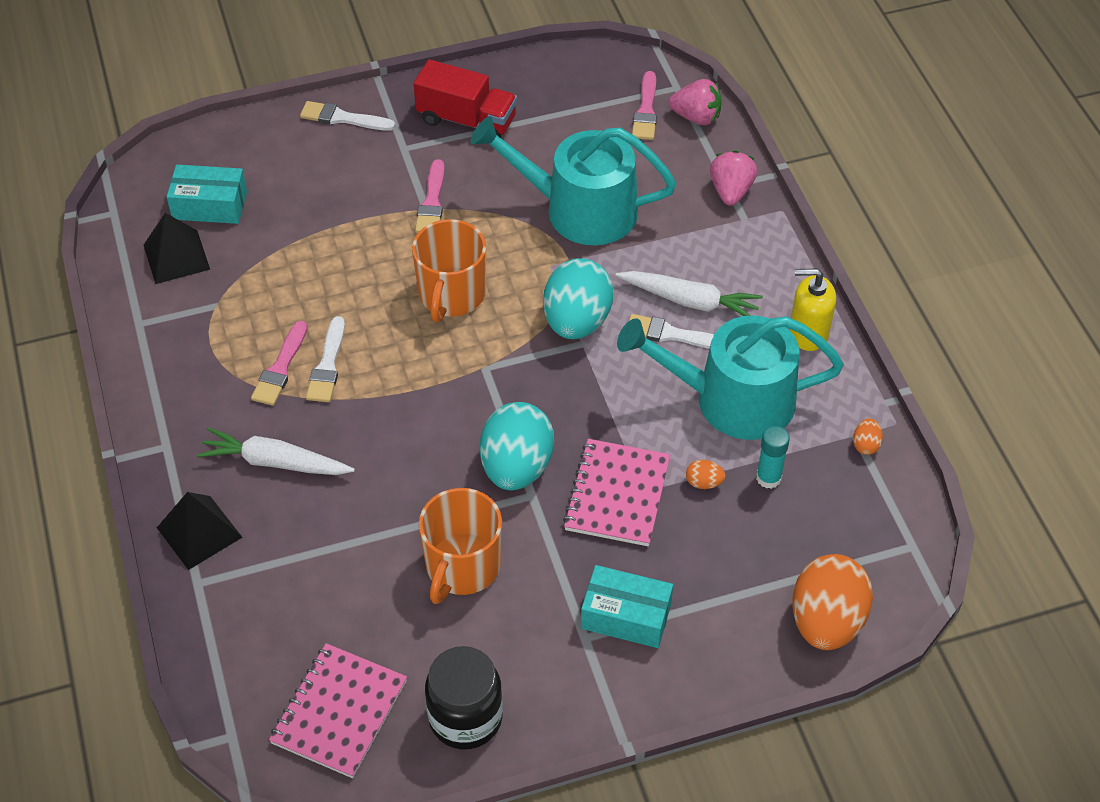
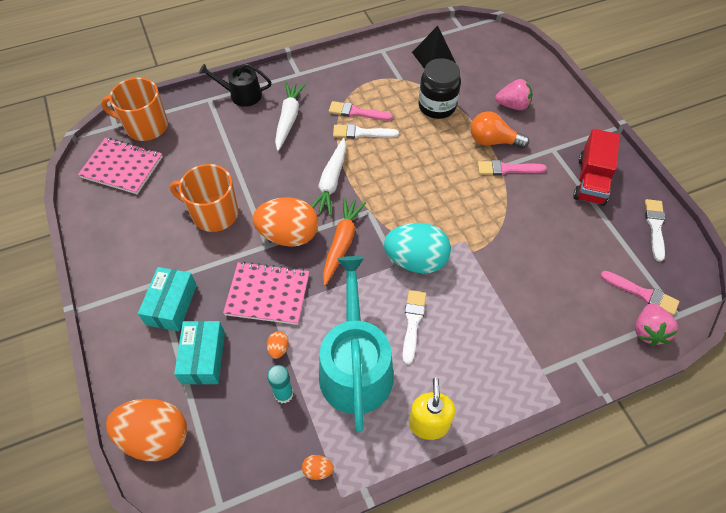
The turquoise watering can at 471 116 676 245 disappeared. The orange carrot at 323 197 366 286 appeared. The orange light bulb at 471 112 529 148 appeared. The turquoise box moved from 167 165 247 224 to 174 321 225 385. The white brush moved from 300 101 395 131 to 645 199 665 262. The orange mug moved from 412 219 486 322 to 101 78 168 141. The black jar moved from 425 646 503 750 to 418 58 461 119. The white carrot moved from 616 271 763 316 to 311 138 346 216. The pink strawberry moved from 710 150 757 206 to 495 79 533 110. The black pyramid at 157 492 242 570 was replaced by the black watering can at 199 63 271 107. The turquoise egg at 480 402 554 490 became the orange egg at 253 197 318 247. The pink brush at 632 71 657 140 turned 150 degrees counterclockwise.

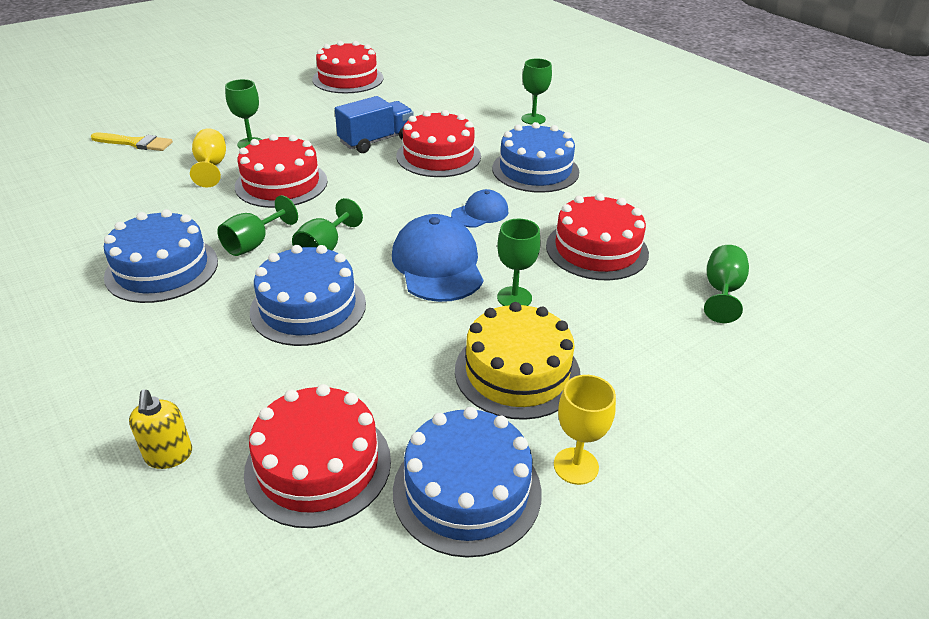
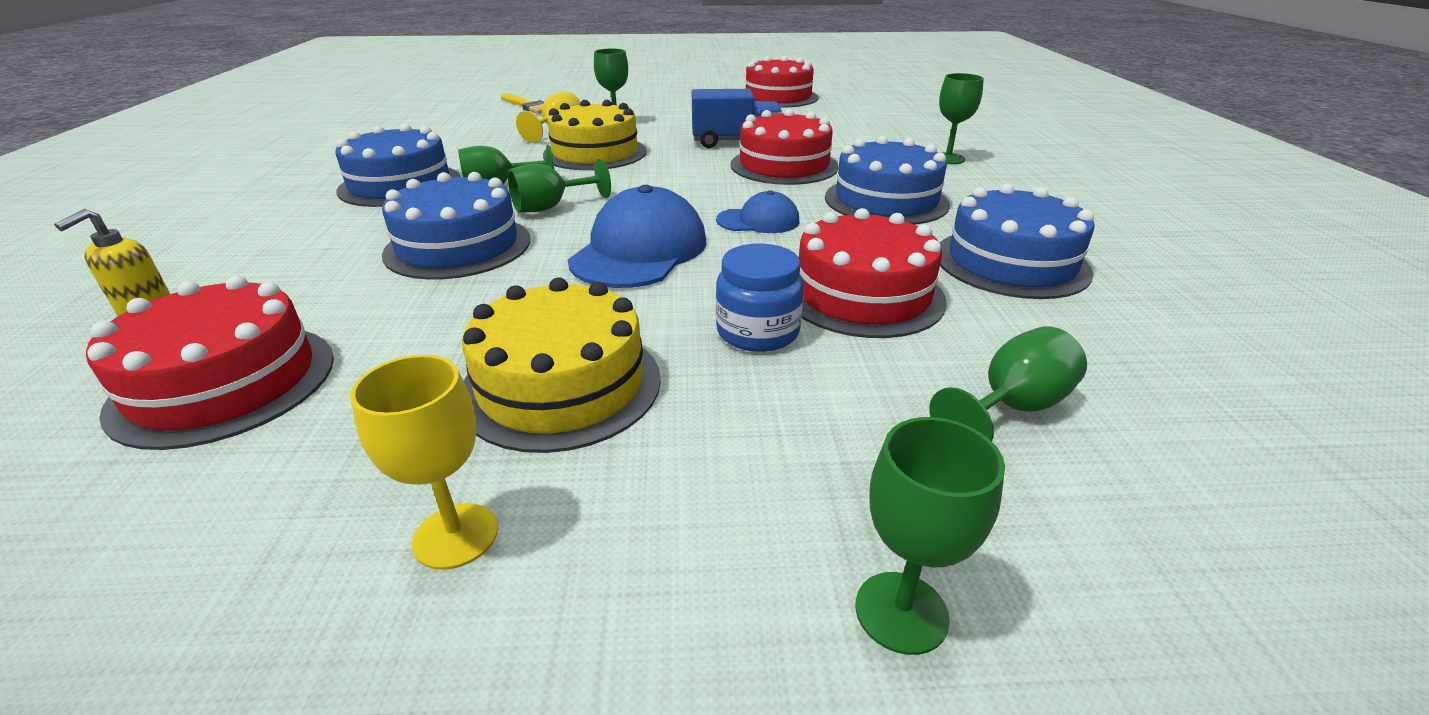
The blue jar at 716 243 804 352 appeared. The blue cake moved from 393 407 542 558 to 940 184 1095 299. The green goblet moved from 497 219 541 306 to 855 417 1005 655. The red cake at 235 134 328 208 became the yellow cake at 543 100 647 170.

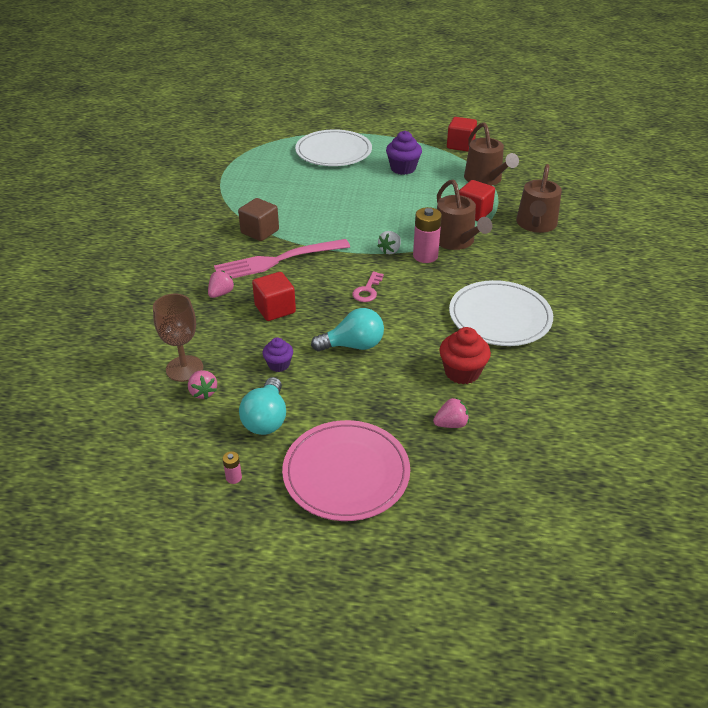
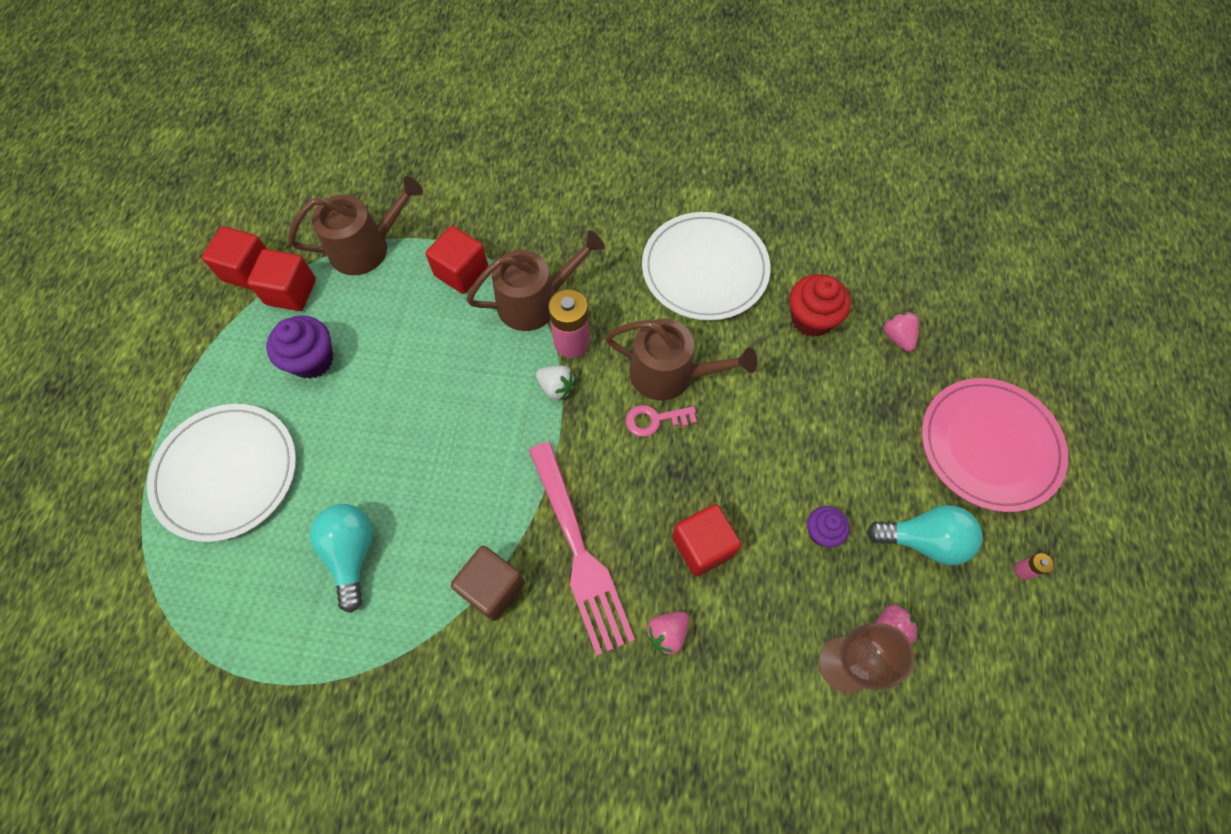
The red cube at 247 249 316 311 appeared. The turquoise light bulb moved from 311 308 384 351 to 310 504 373 613. The brown watering can moved from 516 164 562 233 to 605 319 757 401. The pink strawberry at 208 271 235 298 turned 75 degrees counterclockwise. The pink key at 352 272 384 302 turned 150 degrees clockwise.

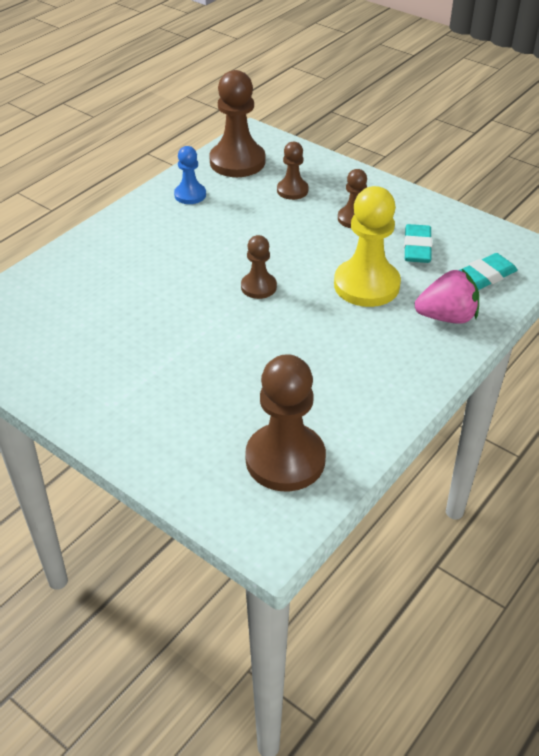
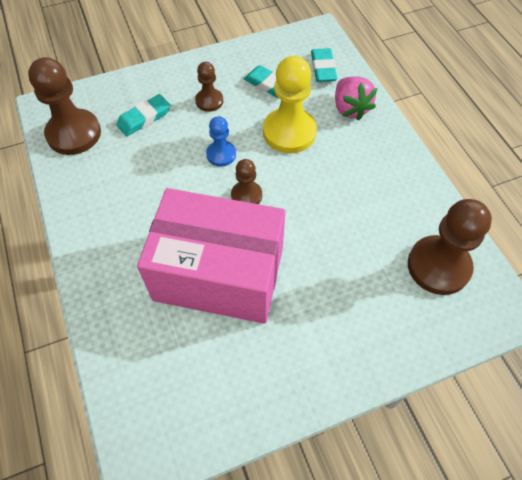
The pink box at 137 188 285 324 appeared. The blue pawn moved from 174 146 206 204 to 206 116 236 167. The brown pawn at 277 141 308 200 was replaced by the turquoise eraser at 116 94 170 136. The pink strawberry at 415 269 479 324 turned 135 degrees clockwise.

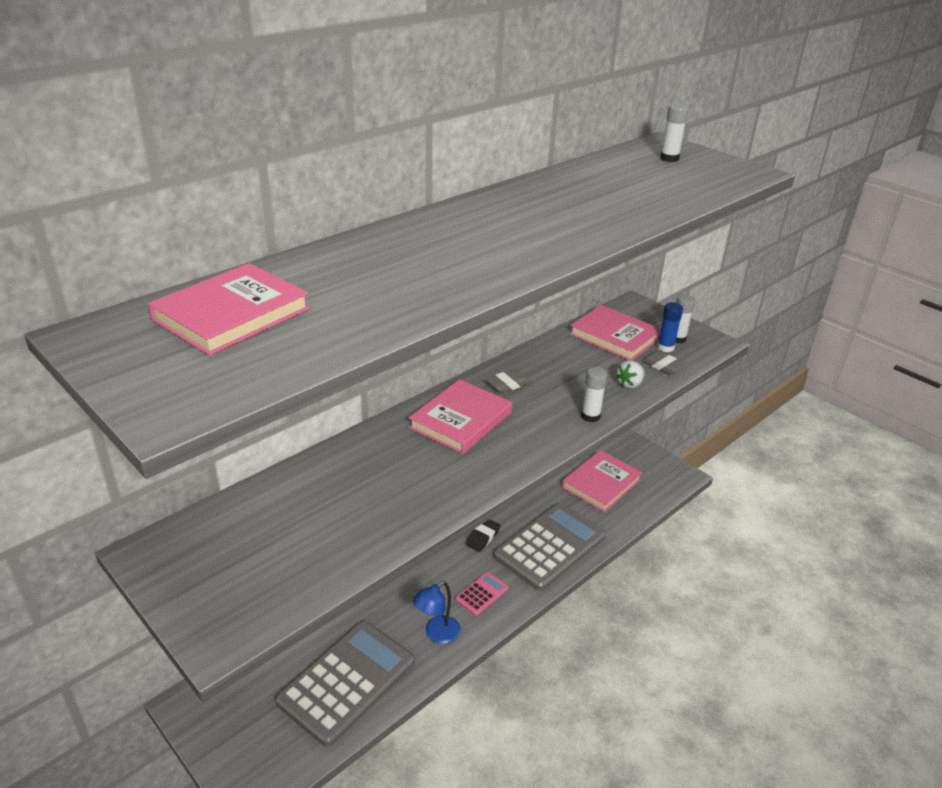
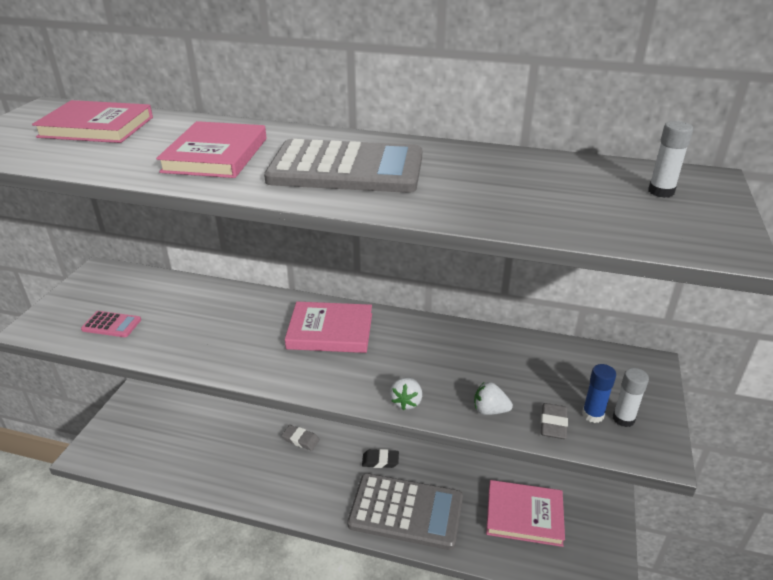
The blue lamp at 413 581 461 644 disappeared. The grey calculator moved from 275 621 415 747 to 264 139 422 193. The pink calculator moved from 455 572 508 616 to 81 311 141 337. The grey eraser moved from 486 369 530 393 to 282 425 320 451. The pink book moved from 569 305 661 360 to 156 121 266 178. The white glue stick at 581 367 608 422 was replaced by the white strawberry at 390 377 422 410.

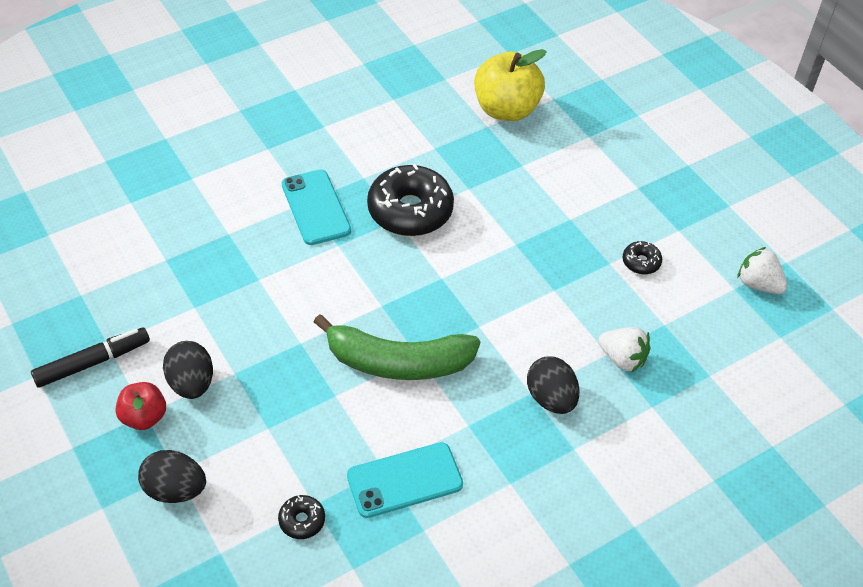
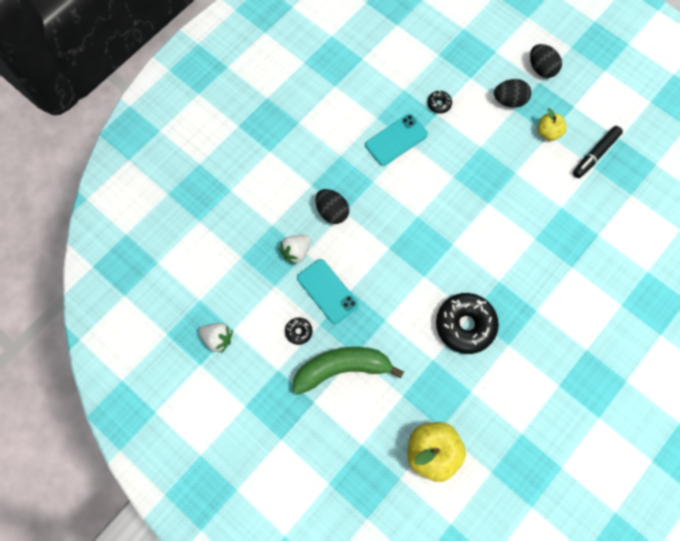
The black egg moved from 163 341 213 399 to 530 44 562 78. The turquoise phone moved from 282 170 351 245 to 297 259 359 324. The green banana moved from 314 315 480 380 to 293 347 404 395. The red apple at 116 382 166 430 became the yellow apple at 537 108 567 141. The white strawberry at 598 327 650 373 turned 60 degrees counterclockwise.

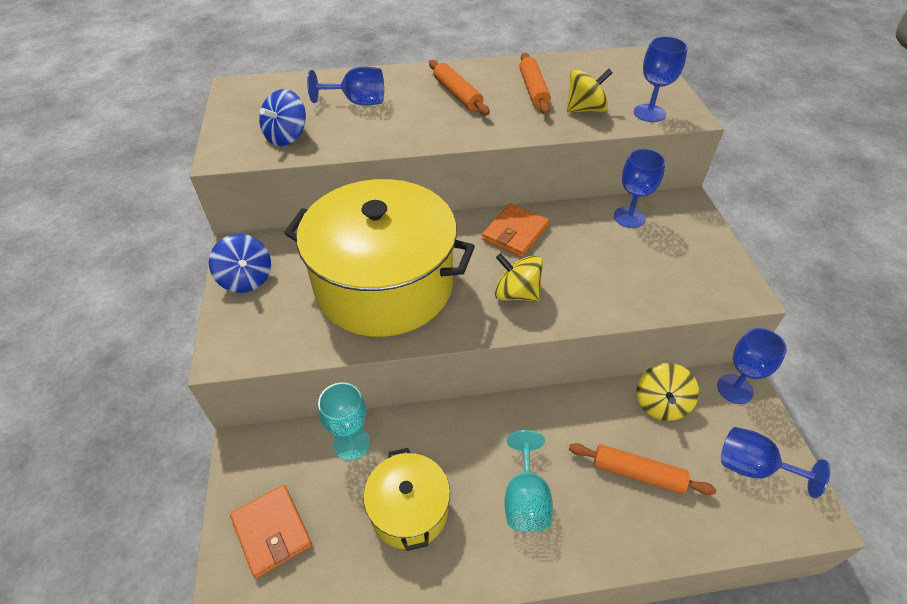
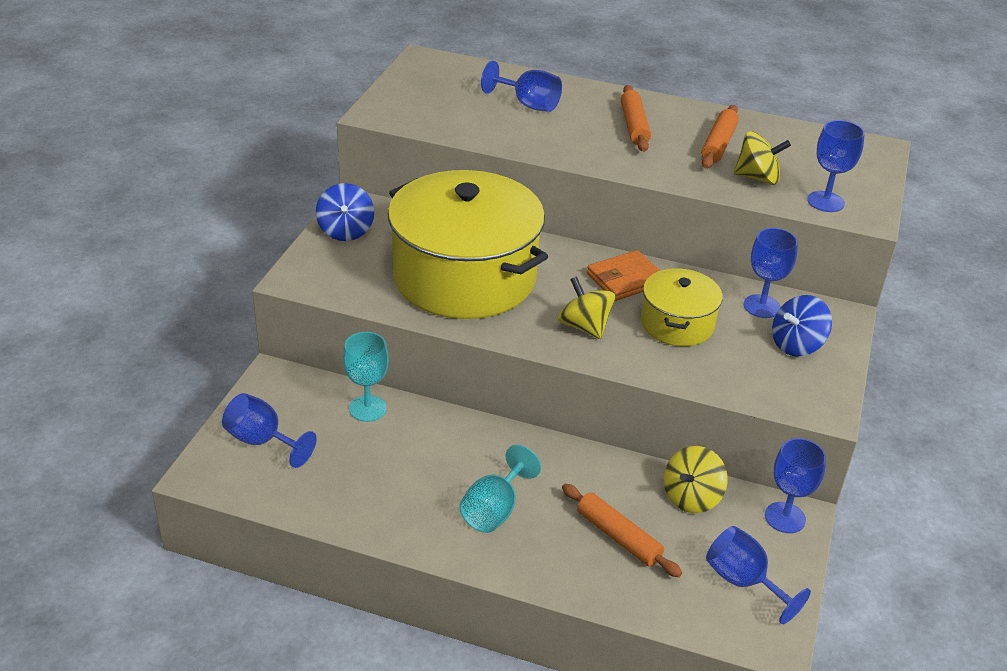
The blue spinning top moved from 259 89 306 146 to 772 295 832 356. The yellow pot moved from 363 448 450 551 to 641 268 723 346. The orange wallet at 230 485 312 578 was replaced by the blue goblet at 222 393 317 468.

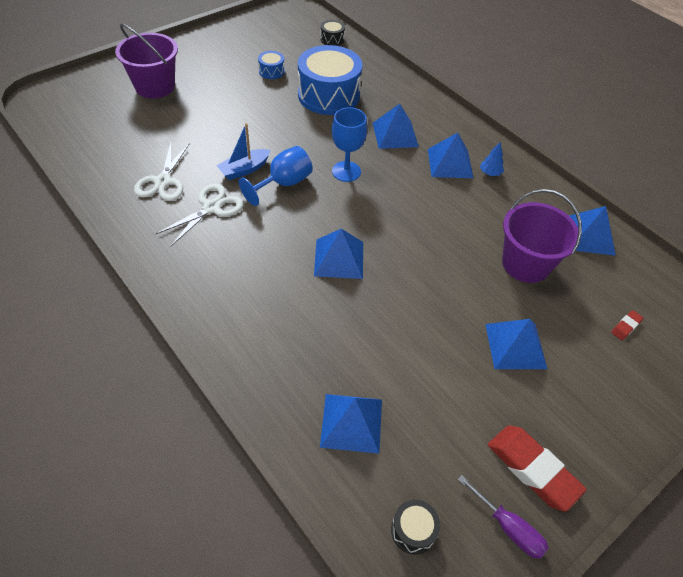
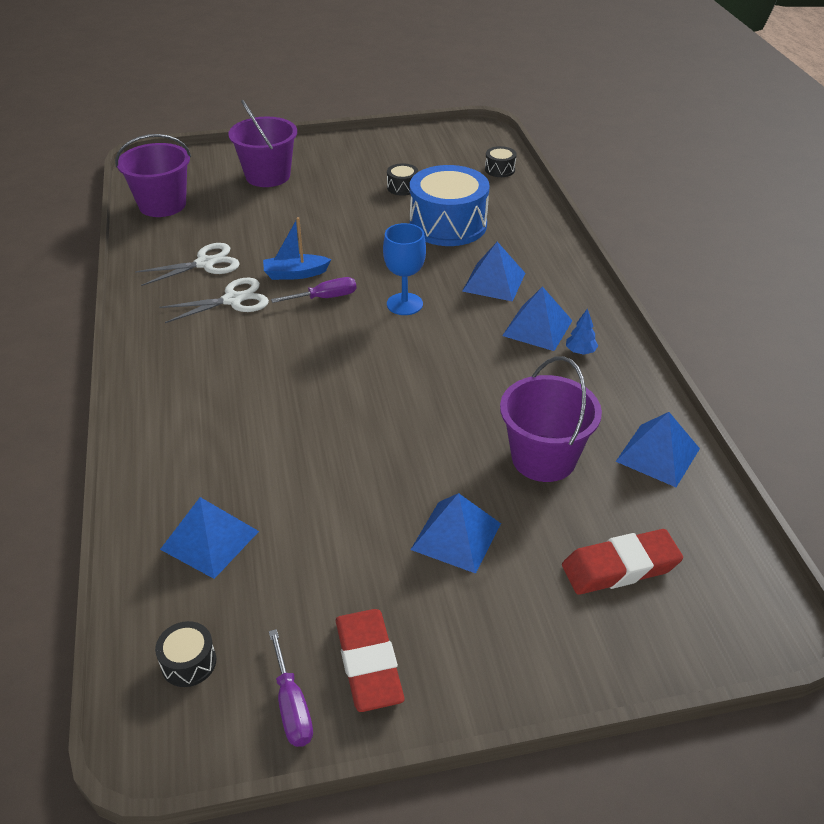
The blue pyramid at 314 229 363 279 disappeared. The purple bucket at 115 134 191 217 appeared. The blue goblet at 239 146 313 206 was replaced by the purple screwdriver at 271 277 356 303. The blue drum at 258 51 285 79 became the black drum at 387 163 418 196. The white scissors at 134 142 190 201 turned 150 degrees counterclockwise. The red eraser at 611 310 643 340 changed to 2.22 times the size.

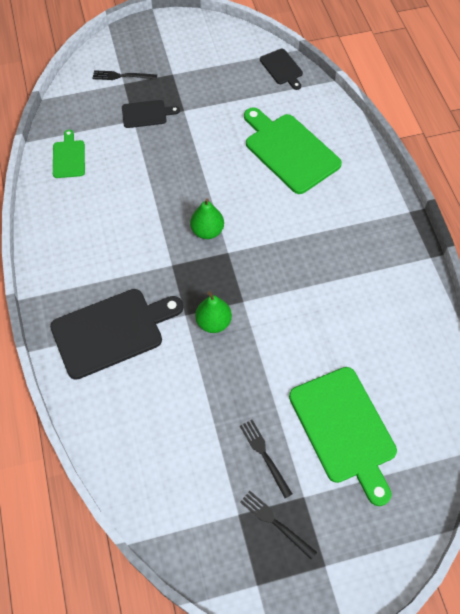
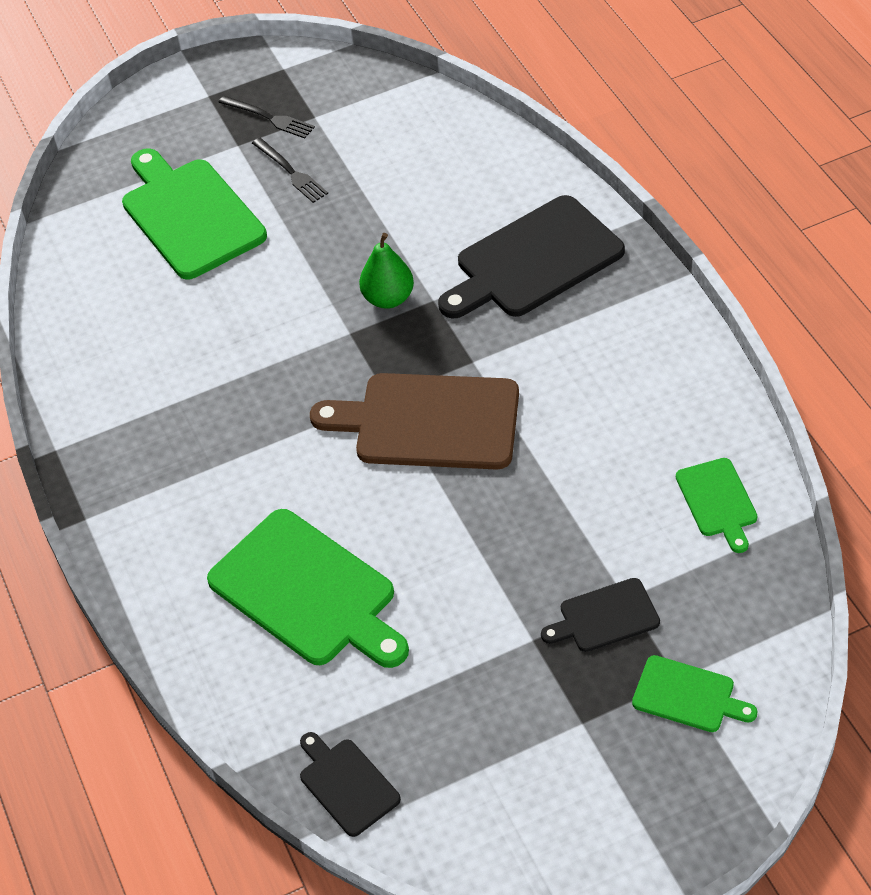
The black fork at 92 70 157 80 was replaced by the green cutting board at 632 655 757 732. The green pear at 190 198 224 239 was replaced by the brown cutting board at 310 373 519 470.

